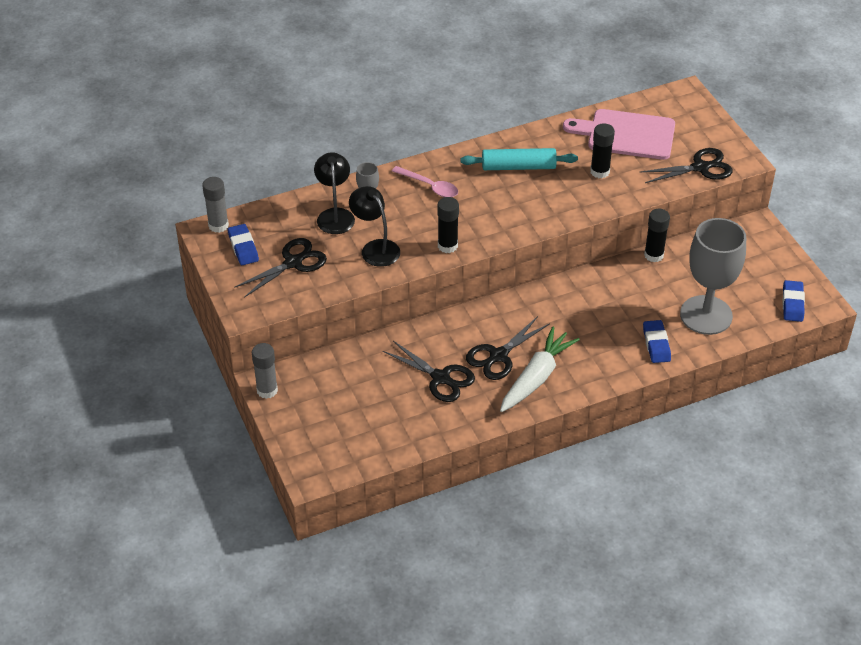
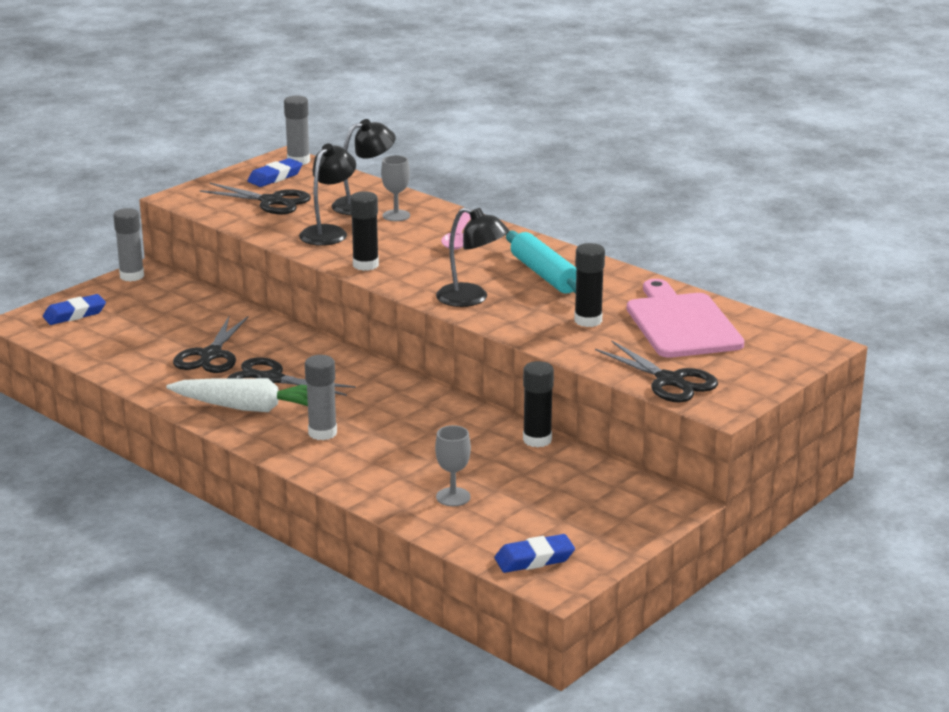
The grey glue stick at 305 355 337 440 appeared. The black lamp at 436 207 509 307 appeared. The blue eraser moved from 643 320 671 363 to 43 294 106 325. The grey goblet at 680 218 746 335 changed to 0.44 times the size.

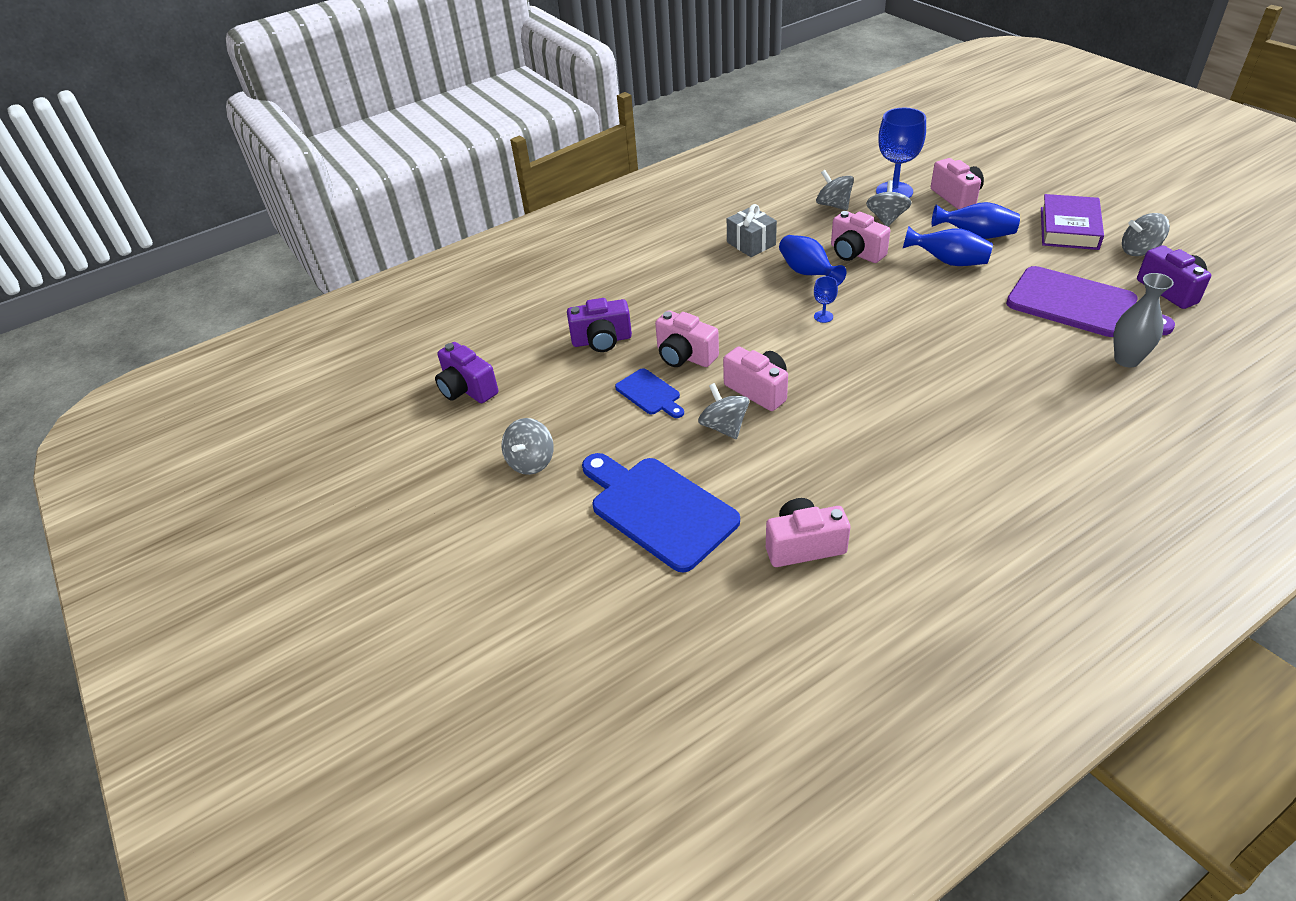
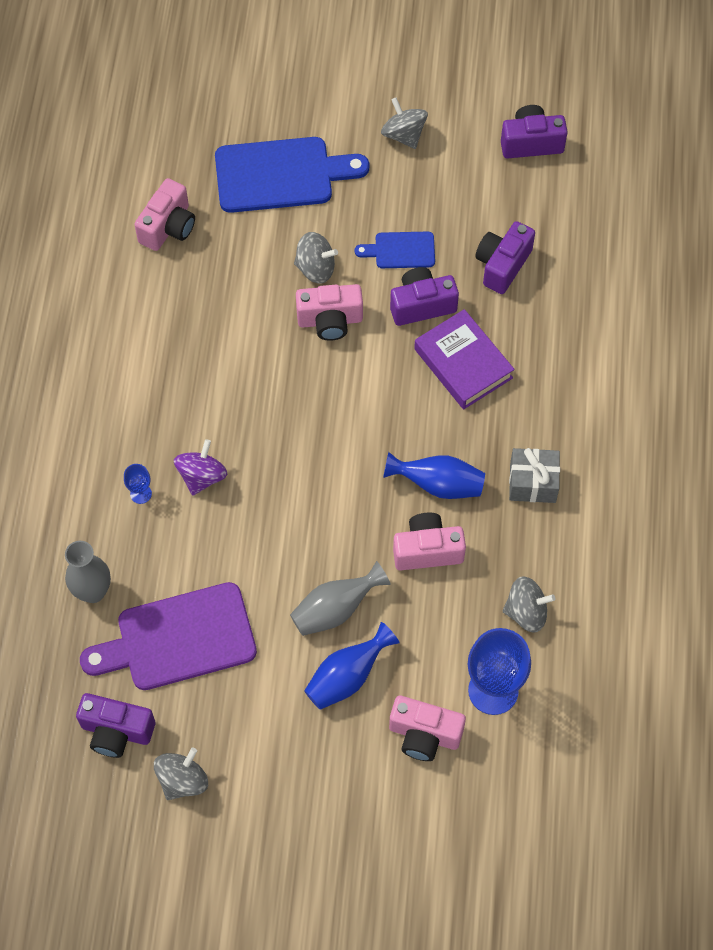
The grey spinning top at 866 180 911 227 disappeared. The purple spinning top at 174 439 227 496 appeared. The blue goblet moved from 814 276 838 323 to 124 464 152 504. The purple book moved from 1041 194 1104 250 to 414 309 515 409. The pink camera at 655 310 719 367 became the purple camera at 390 267 459 326. The blue vase at 903 226 993 266 became the grey vase at 290 561 391 636.

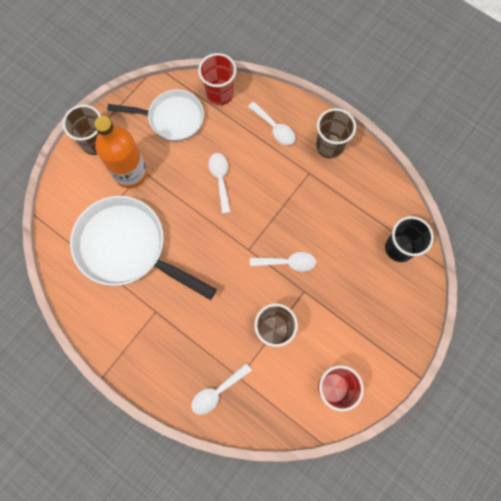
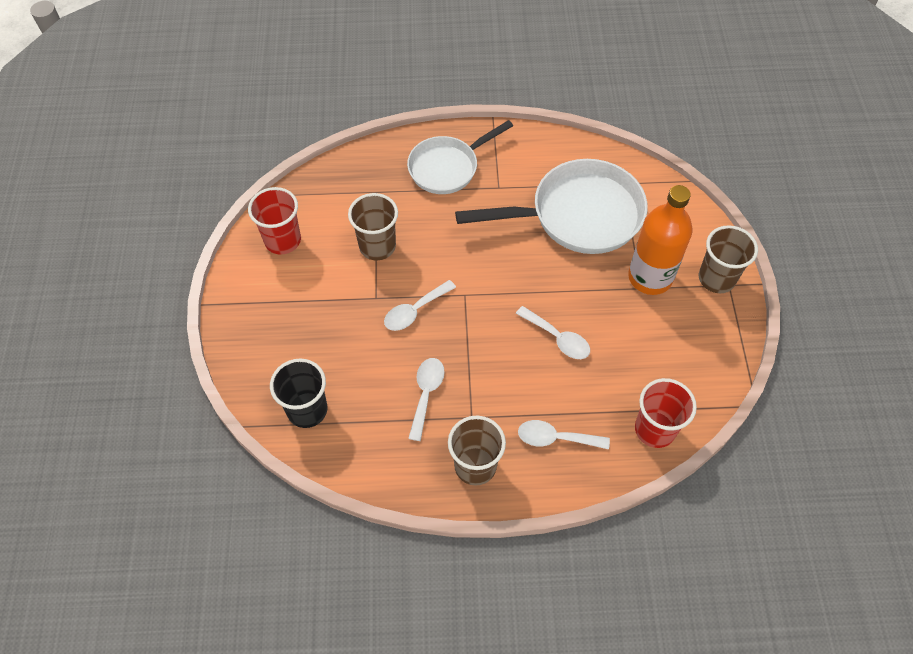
The white pan moved from 107 90 204 141 to 407 120 513 194. The white spoon moved from 191 363 252 415 to 408 358 445 441.

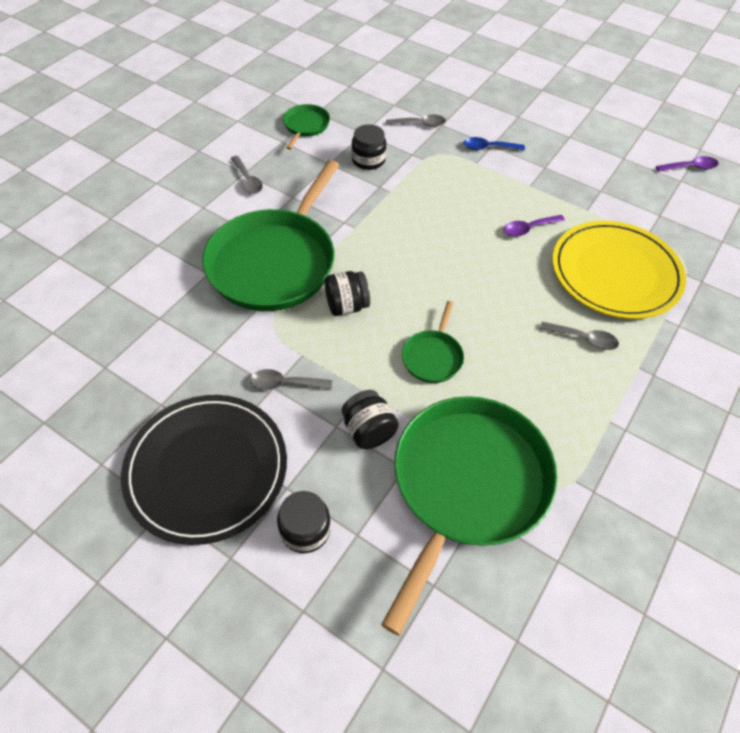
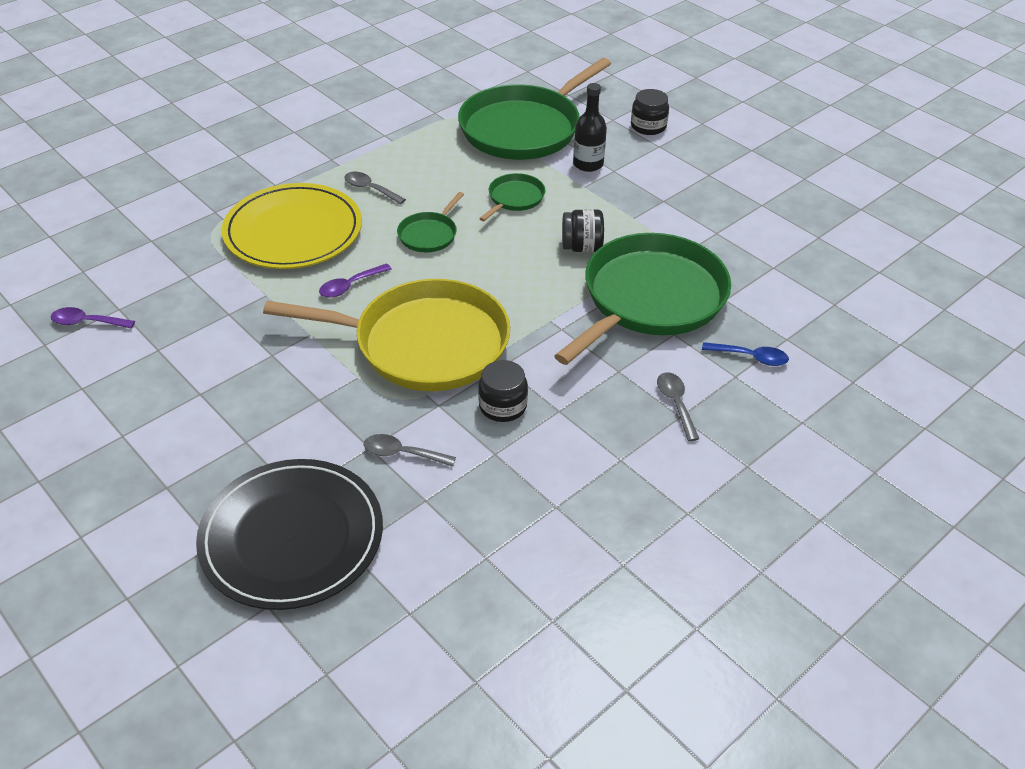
The grey spoon at 250 369 332 390 disappeared. The yellow pan at 263 279 510 391 appeared. The black plate moved from 121 395 287 545 to 196 459 383 610. The green pan moved from 283 104 330 150 to 397 192 464 252. The blue spoon moved from 463 137 525 150 to 702 342 789 366. The black jar at 342 390 399 449 was replaced by the black bottle at 573 83 607 172. The purple spoon at 504 215 565 237 turned 150 degrees clockwise.

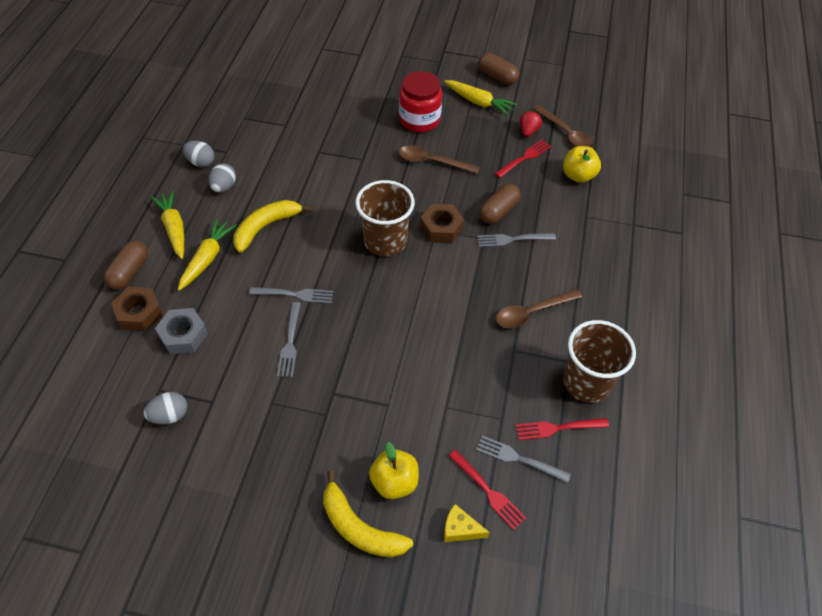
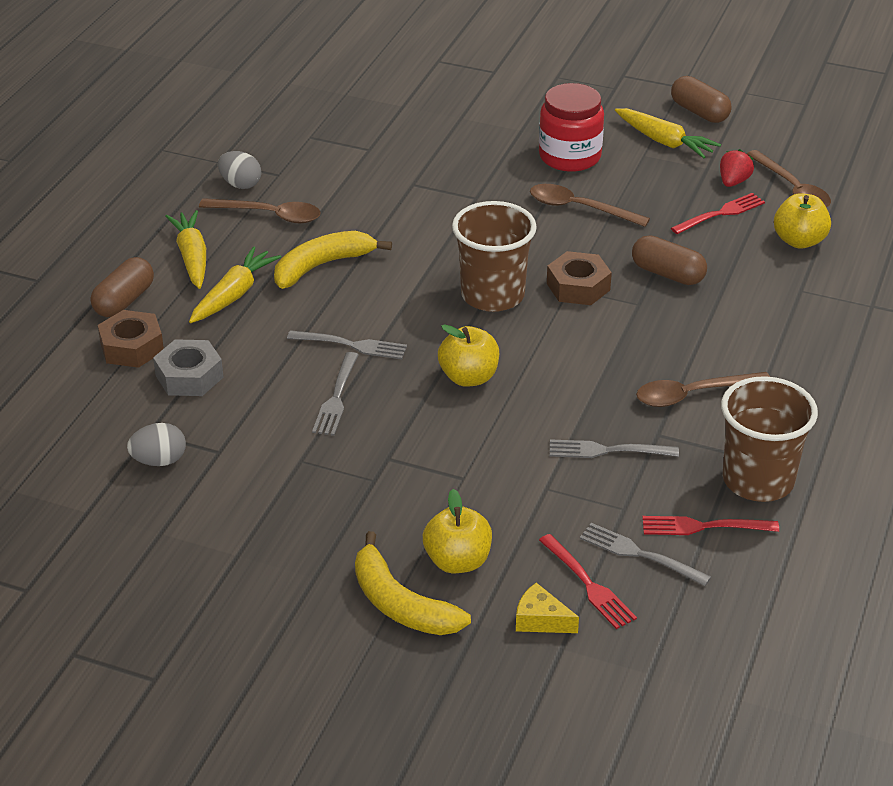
The yellow apple at 438 324 499 387 appeared. The grey fork moved from 477 233 556 247 to 550 439 679 458. The grey egg at 209 163 236 192 was replaced by the brown spoon at 199 198 321 223. The brown capsule at 479 184 521 224 turned 75 degrees clockwise.

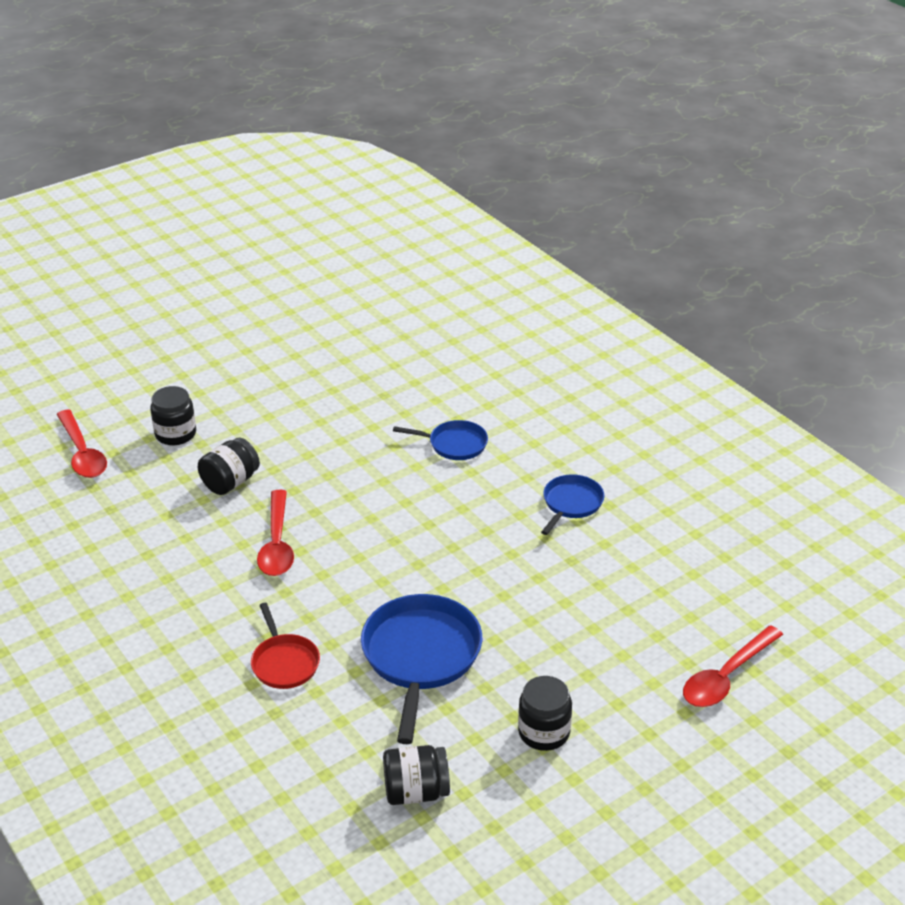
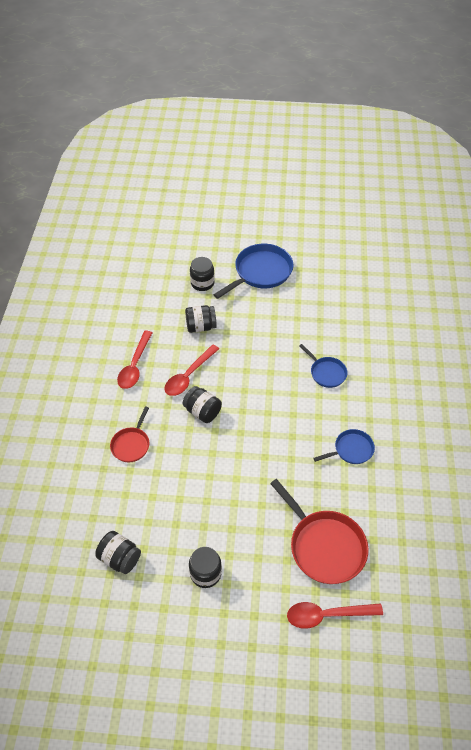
The black jar at 183 386 222 423 appeared. The red pan at 270 479 368 584 appeared. The red spoon moved from 57 410 107 478 to 117 331 152 389. The blue pan moved from 361 594 482 744 to 214 244 293 299.

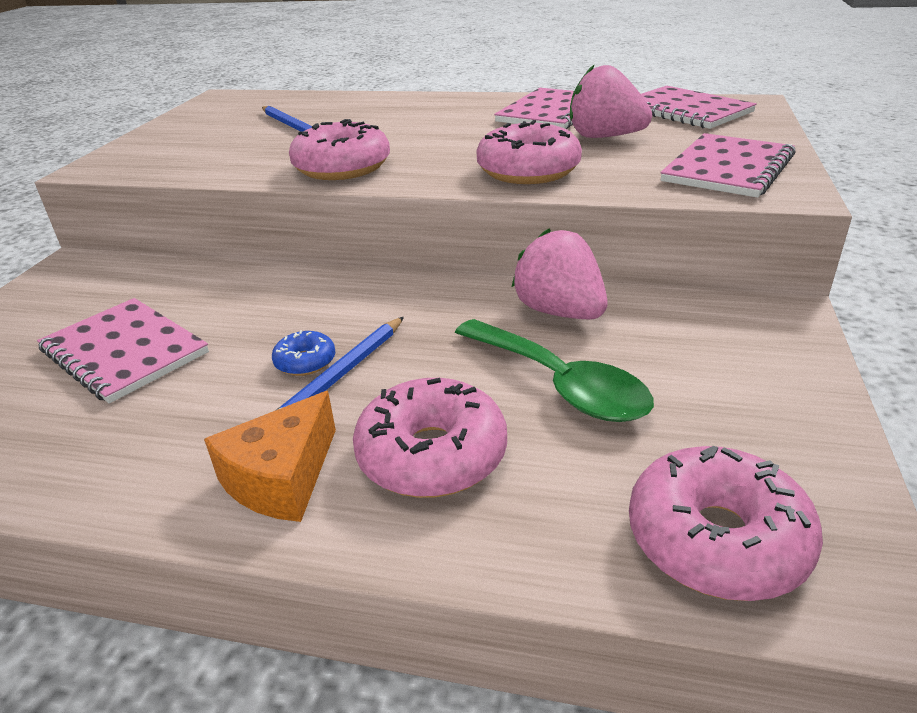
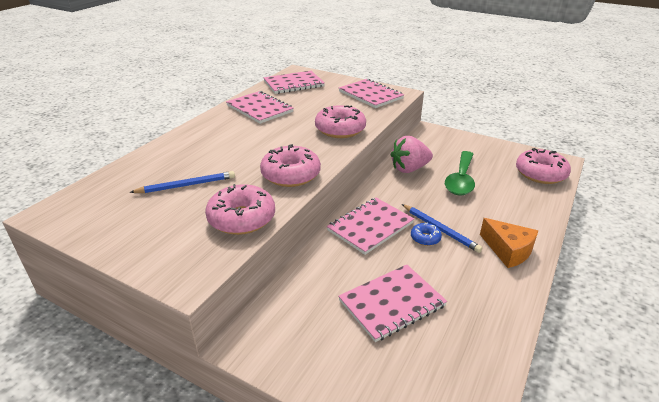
The pink strawberry at 570 64 652 138 disappeared. The pink notebook at 327 198 414 255 appeared. The pink donut moved from 353 378 507 498 to 205 184 275 235. The green spoon at 455 319 654 422 turned 135 degrees clockwise.

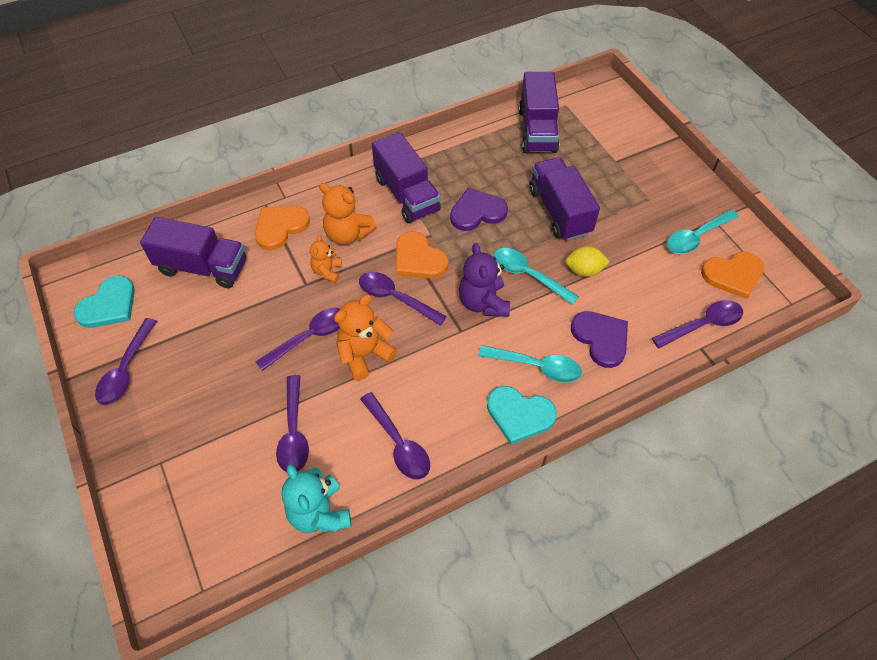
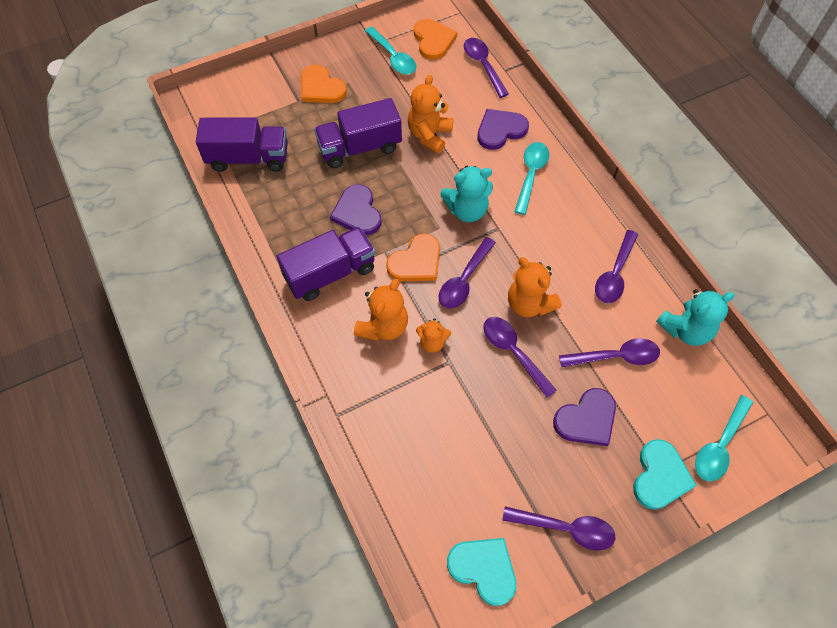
The purple truck at 140 217 246 288 disappeared. The purple heart at 553 388 616 446 appeared. The orange heart moved from 255 206 310 250 to 301 65 347 103. The turquoise heart moved from 487 386 557 445 to 633 439 697 509. The turquoise spoon moved from 493 248 579 305 to 695 395 753 481. The yellow lemon at 565 246 610 277 was replaced by the orange teddy bear at 408 75 453 153. The purple teddy bear at 459 243 510 317 became the turquoise teddy bear at 440 166 493 222. The purple spoon at 360 392 430 479 turned 150 degrees clockwise.

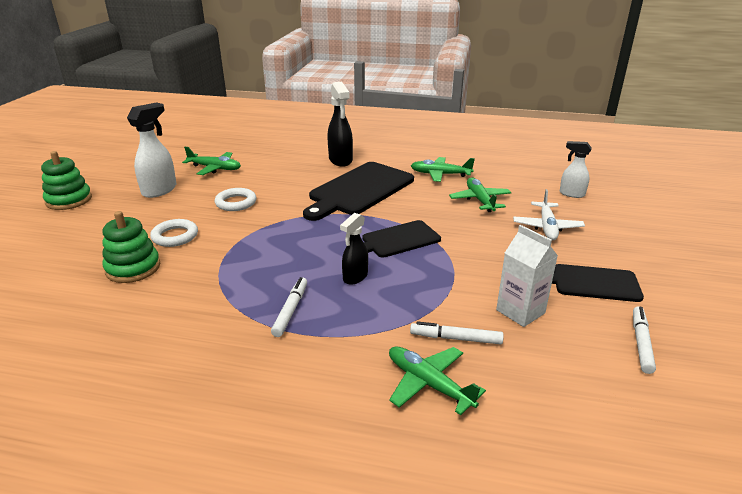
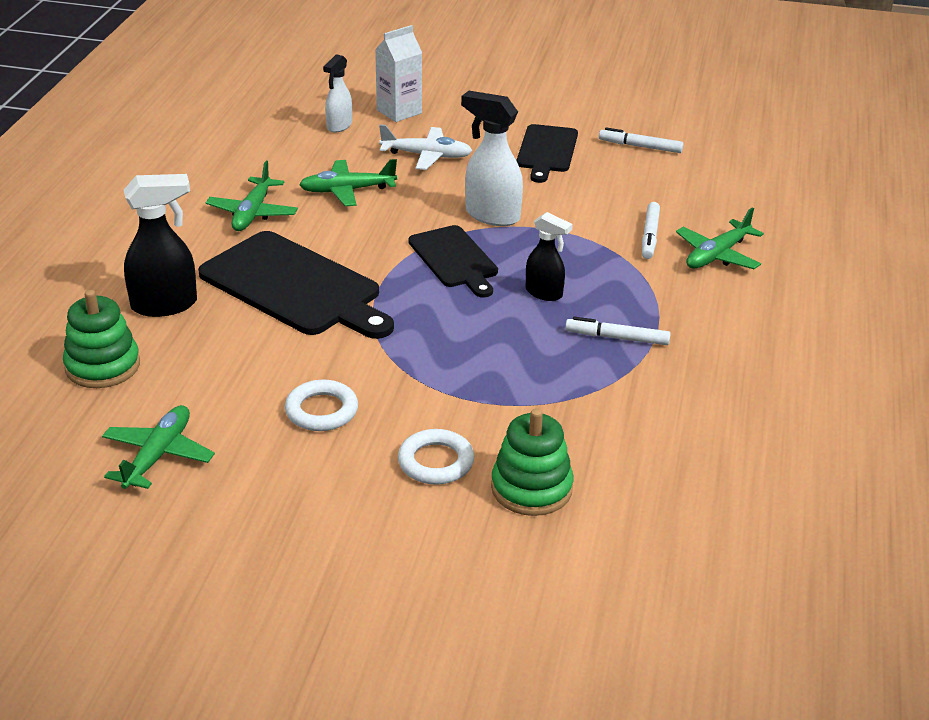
The green stacking toy moved from 41 151 92 210 to 63 290 140 388. The white spray bottle moved from 127 102 176 198 to 461 91 523 226. The white carton moved from 496 225 558 327 to 375 25 422 122.

